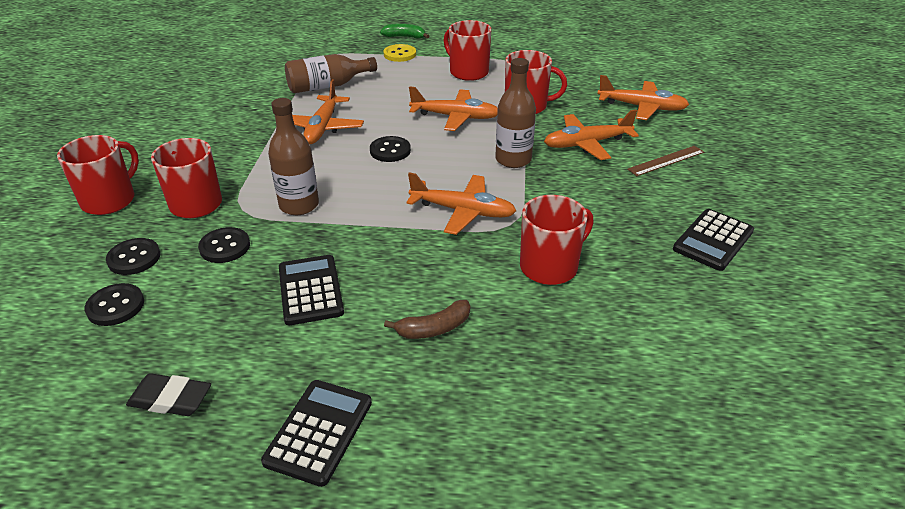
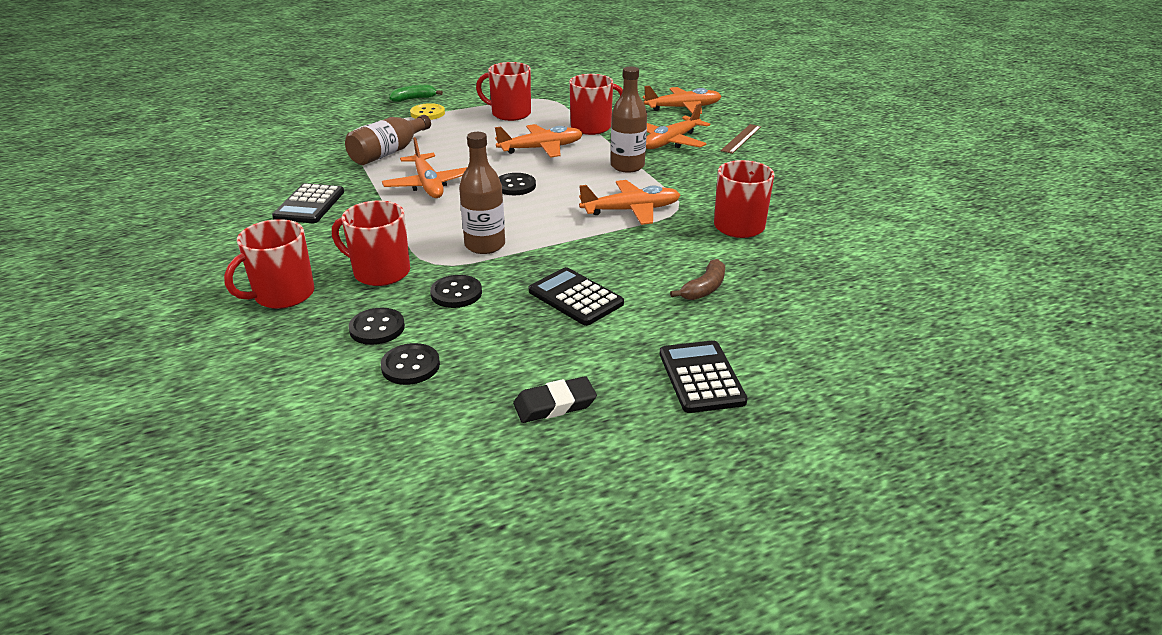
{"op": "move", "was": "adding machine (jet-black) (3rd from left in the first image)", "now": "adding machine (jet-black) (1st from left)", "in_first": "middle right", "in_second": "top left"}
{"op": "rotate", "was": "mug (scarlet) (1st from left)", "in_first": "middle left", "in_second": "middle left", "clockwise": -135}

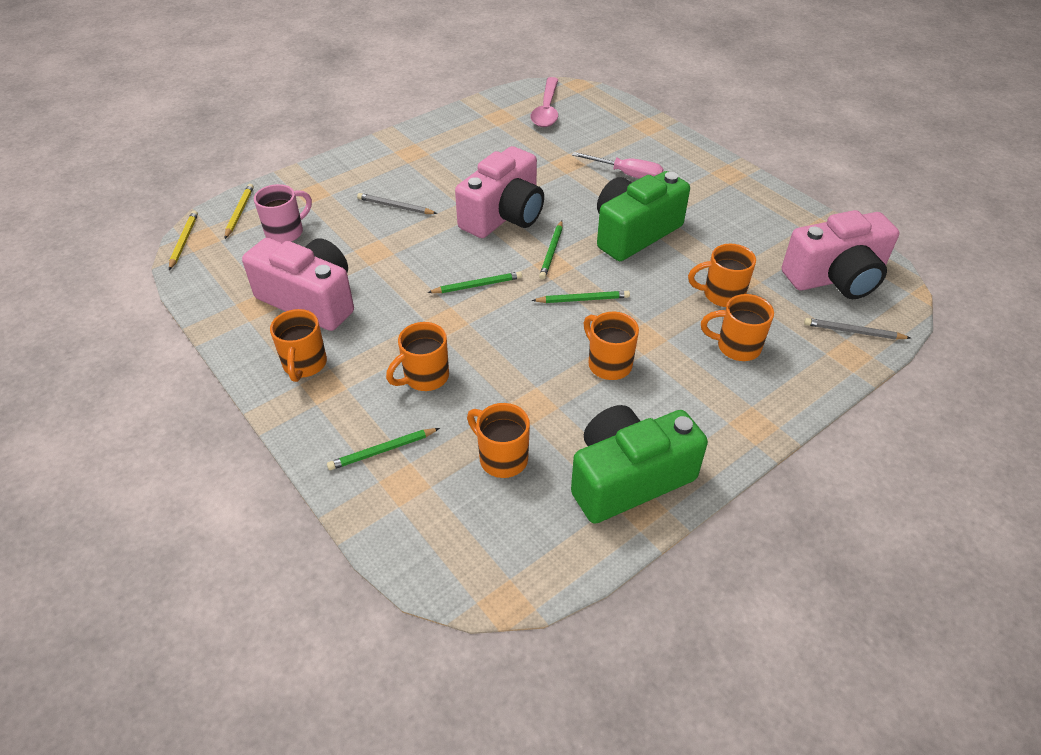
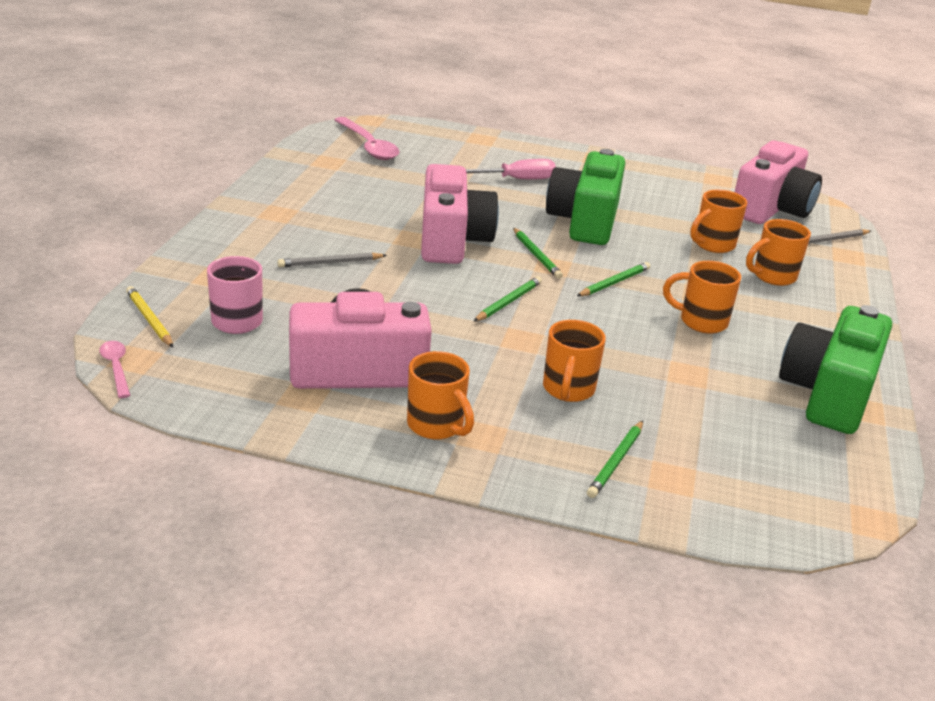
{"op": "delete", "was": "mug (orange) (3rd from left)", "in_first": "centre"}
{"op": "replace", "was": "lead pencil (yellow) (1st from left)", "now": "spoon (rose-pink) (1st from left)", "in_first": "top left", "in_second": "middle left"}

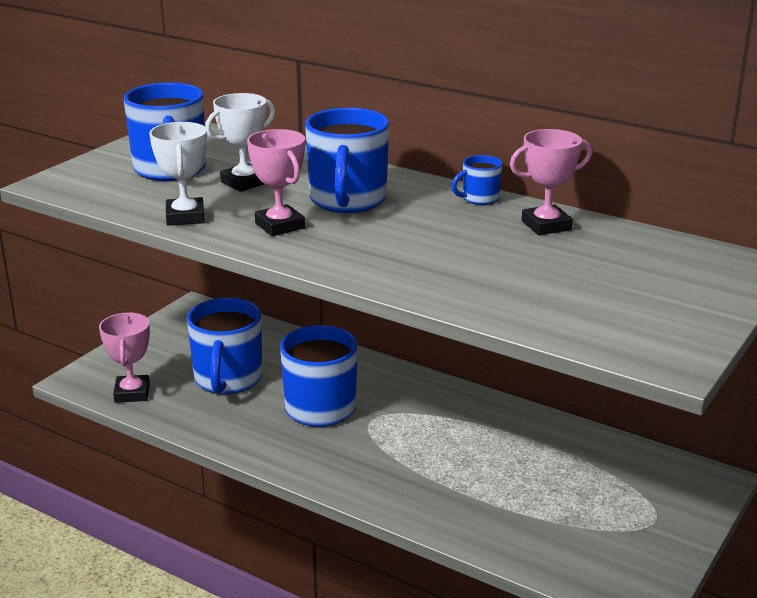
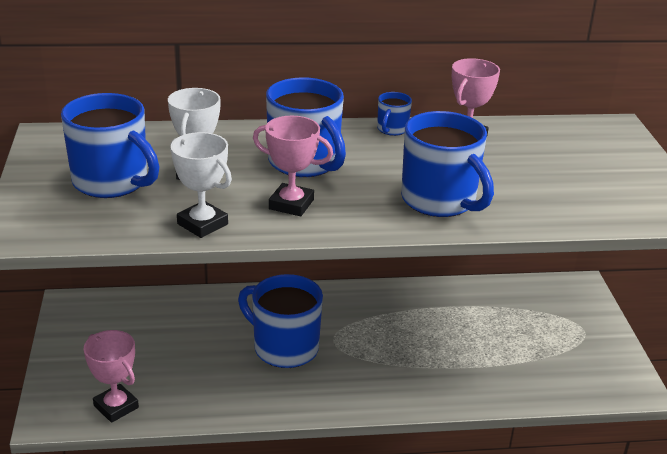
{"op": "move", "was": "mug (blue) (2nd from left in the first image)", "now": "mug (blue) (5th from left)", "in_first": "middle left", "in_second": "middle right"}

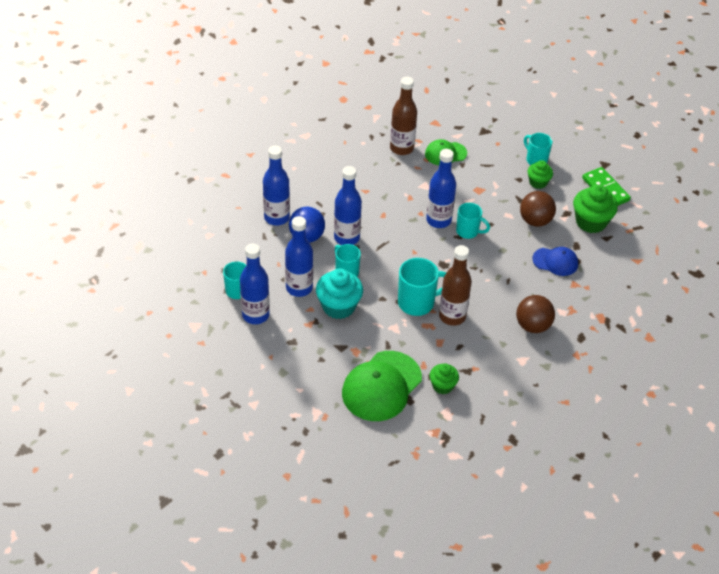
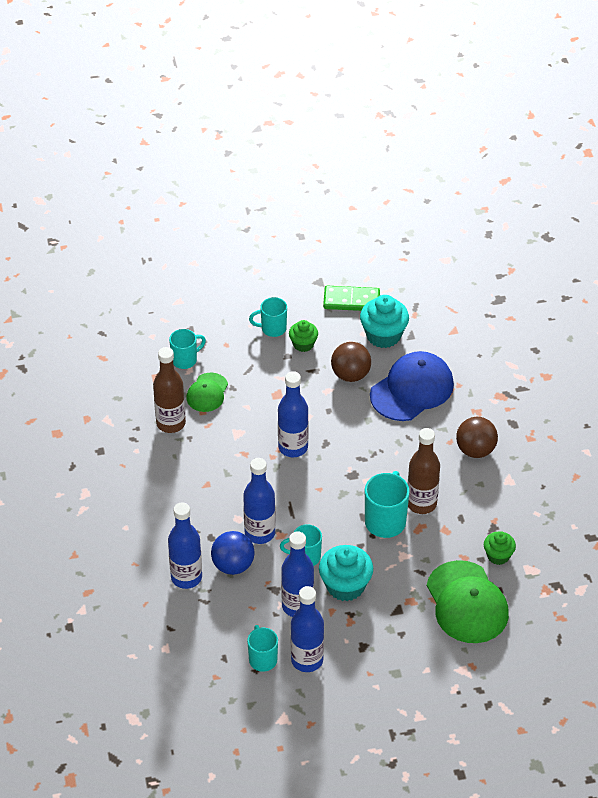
{"op": "move", "was": "mug (aqua) (4th from left in the first image)", "now": "mug (aqua) (1st from left)", "in_first": "centre", "in_second": "middle left"}
{"op": "recolor", "was": "fairy cake (leaf-green) (3rd from left)", "now": "fairy cake (aqua) (2nd from left)", "in_first": "middle right", "in_second": "centre"}
{"op": "resize", "was": "cap (blue)", "in_first": "middle right", "in_second": "middle right", "ratio": 1.79}

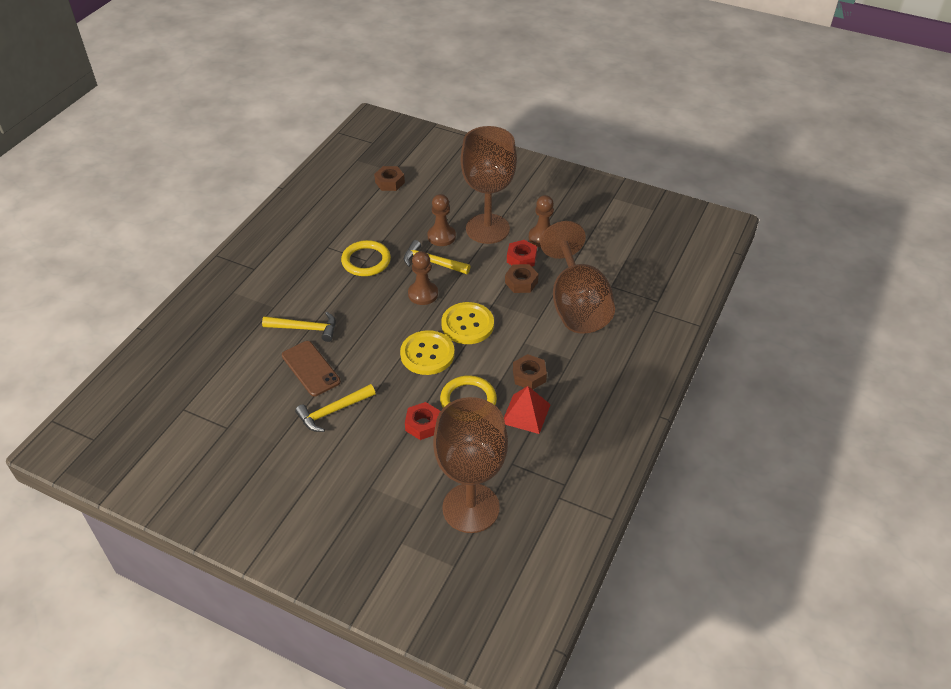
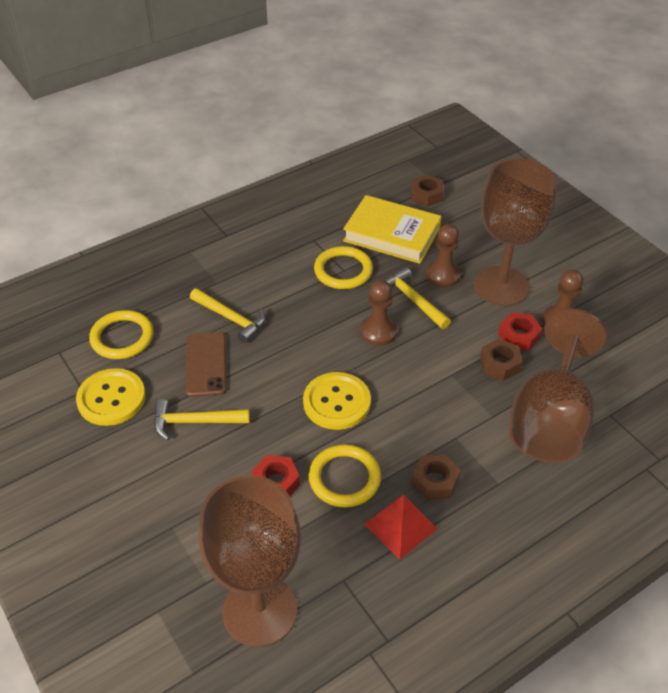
{"op": "insert", "now": "torus (yellow) (1st from left)", "in_second": "middle left"}
{"op": "insert", "now": "hardcover (yellow)", "in_second": "top centre"}
{"op": "move", "was": "button (yellow) (2nd from left in the first image)", "now": "button (yellow) (1st from left)", "in_first": "centre", "in_second": "middle left"}

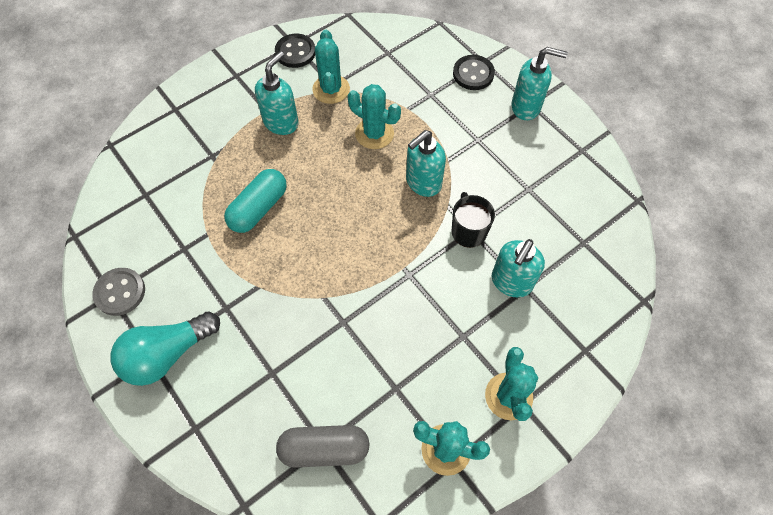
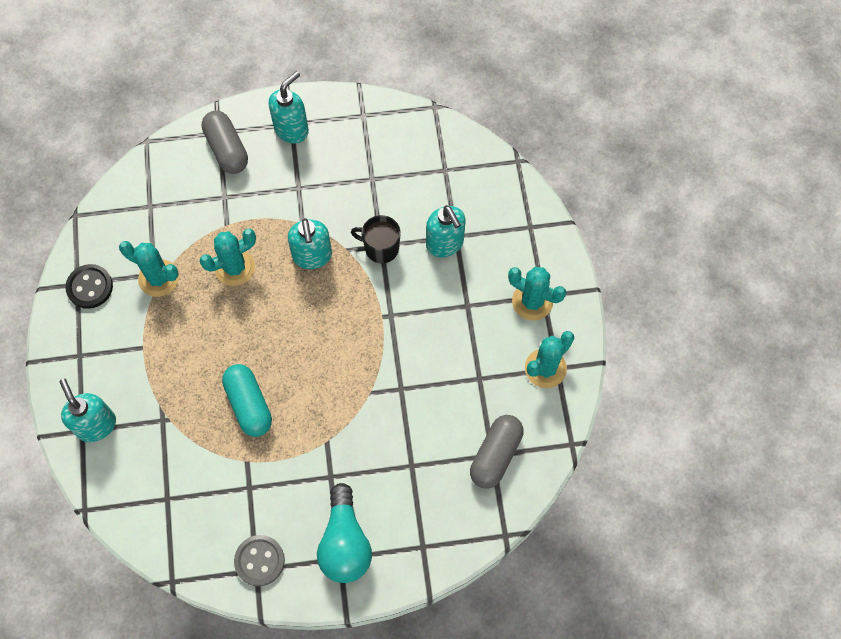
{"op": "move", "was": "soap dispenser (aqua) (1st from left)", "in_first": "top centre", "in_second": "middle left"}
{"op": "replace", "was": "button (jet-black) (2nd from left)", "now": "pill shape (grey) (1st from left)", "in_first": "top centre", "in_second": "top left"}

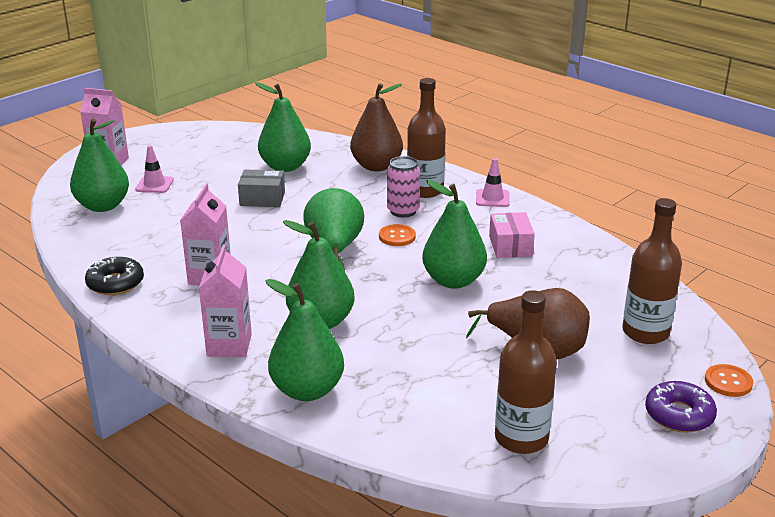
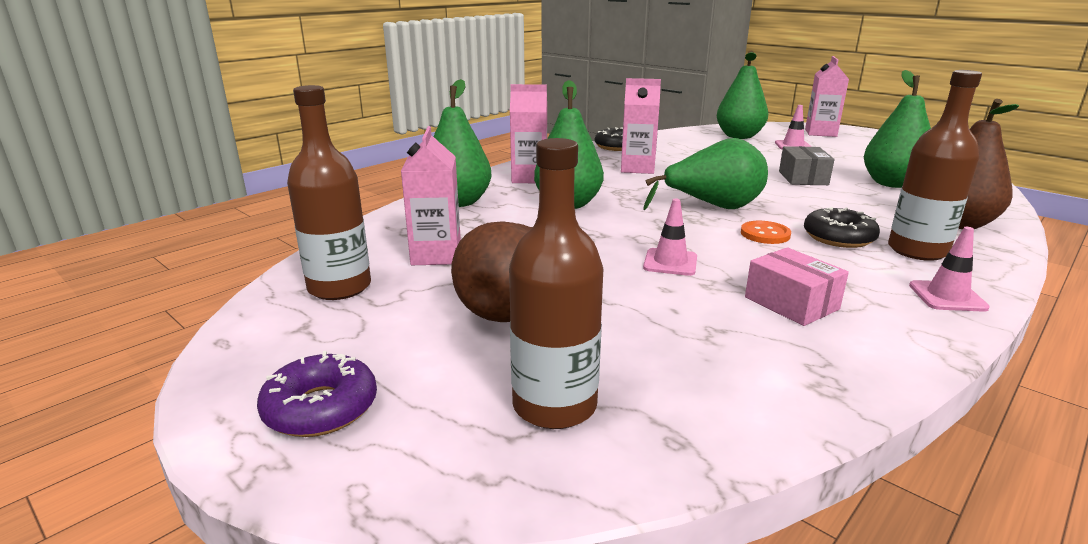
{"op": "delete", "was": "button (orange) (2nd from left)", "in_first": "bottom right"}
{"op": "insert", "now": "juice carton (rose-pink) (1st from left)", "in_second": "centre"}
{"op": "replace", "was": "can (rose-pink)", "now": "glazed donut (jet-black) (2nd from left)", "in_first": "centre", "in_second": "middle right"}
{"op": "replace", "was": "pear fruit (leaf-green) (6th from left)", "now": "traffic cone (rose-pink) (1st from left)", "in_first": "centre", "in_second": "centre"}
{"op": "rotate", "was": "package (rose-pink)", "in_first": "centre", "in_second": "middle right", "clockwise": 60}

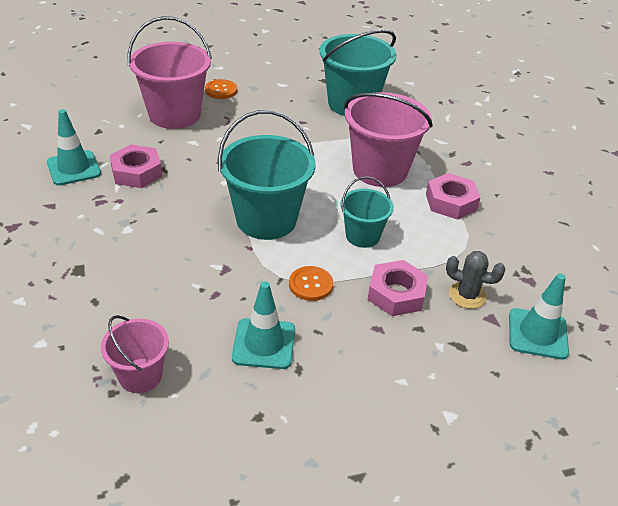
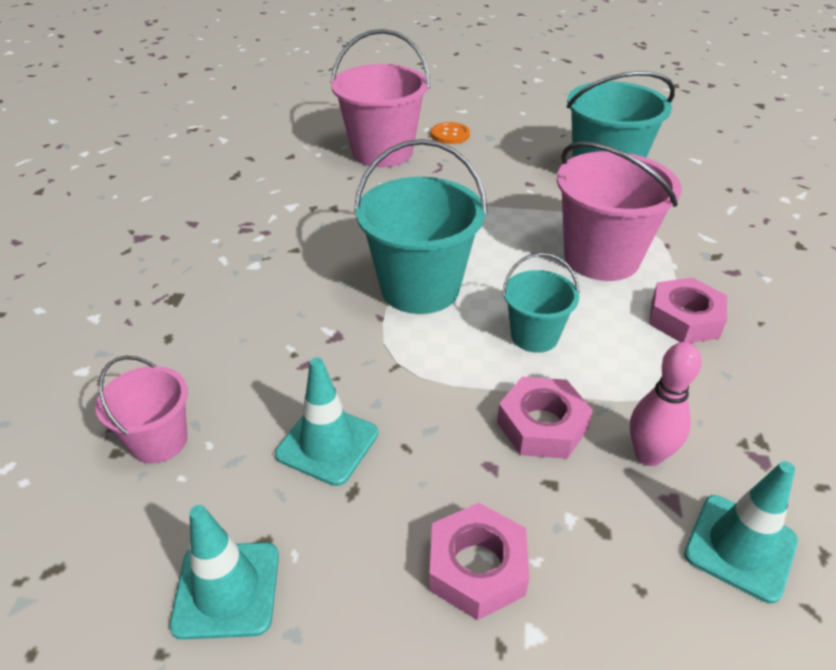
{"op": "delete", "was": "button (orange) (2nd from left)", "in_first": "centre"}
{"op": "move", "was": "traffic cone (aqua) (1st from left)", "in_first": "top left", "in_second": "bottom left"}
{"op": "move", "was": "hex nut (rose-pink) (1st from left)", "in_first": "top left", "in_second": "bottom centre"}
{"op": "replace", "was": "saguaro cactus (grey)", "now": "skittle (rose-pink)", "in_first": "middle right", "in_second": "middle right"}

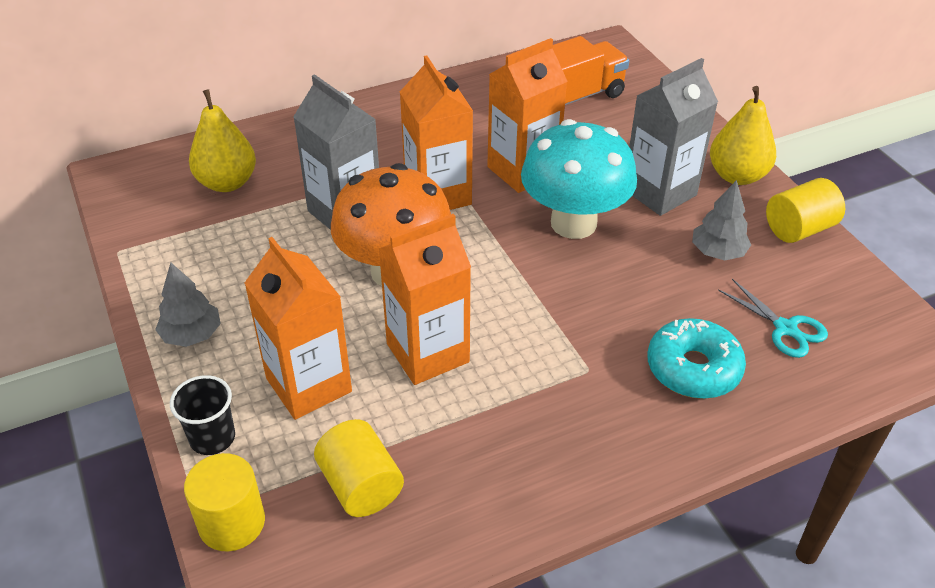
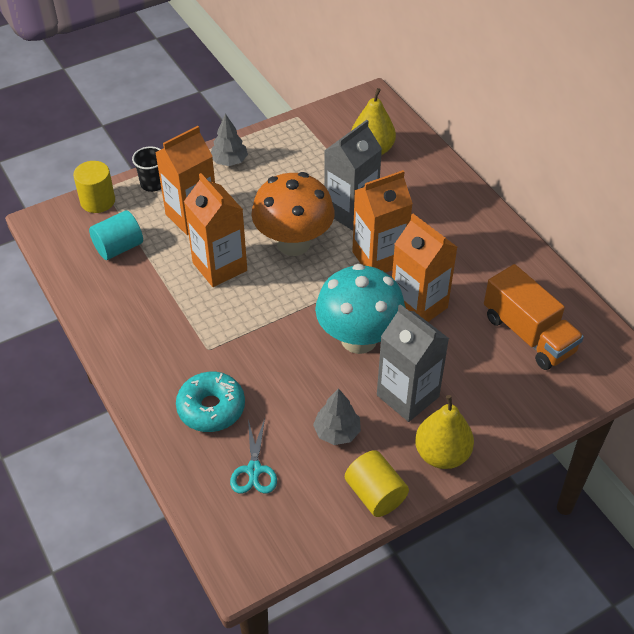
{"op": "recolor", "was": "cylinder (yellow) (2nd from left)", "now": "cylinder (aqua)", "in_first": "bottom centre", "in_second": "middle left"}
{"op": "rotate", "was": "pair of scissors (aqua)", "in_first": "middle right", "in_second": "bottom centre", "clockwise": -45}

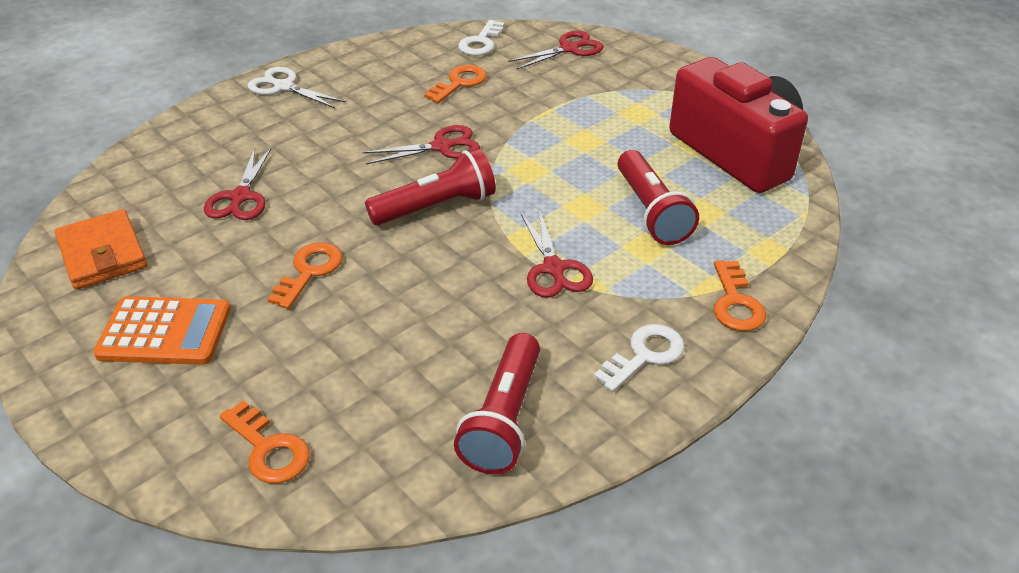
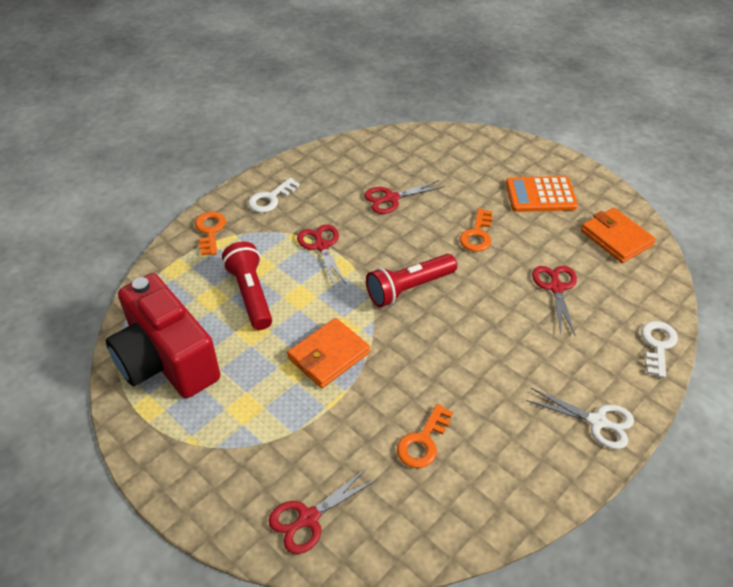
{"op": "delete", "was": "key (orange) (1st from left)", "in_first": "bottom left"}
{"op": "delete", "was": "flashlight (scarlet) (2nd from left)", "in_first": "bottom centre"}
{"op": "insert", "now": "wallet (orange) (1st from left)", "in_second": "centre"}
{"op": "move", "was": "pair of scissors (scarlet) (2nd from left in the first image)", "now": "pair of scissors (scarlet) (3rd from left)", "in_first": "top centre", "in_second": "centre"}
{"op": "move", "was": "key (pure white) (1st from left in the first image)", "now": "key (pure white) (2nd from left)", "in_first": "top centre", "in_second": "middle right"}

